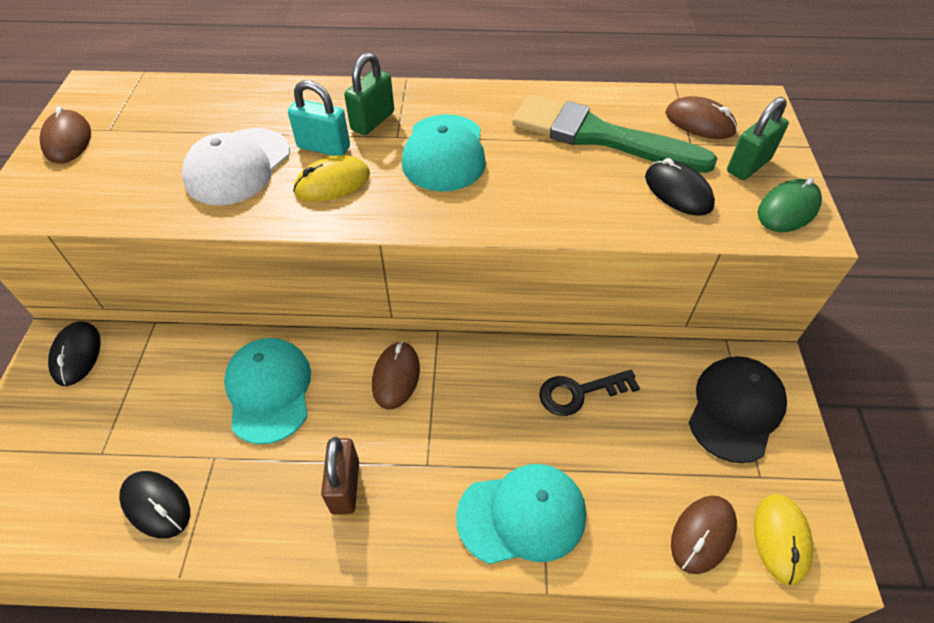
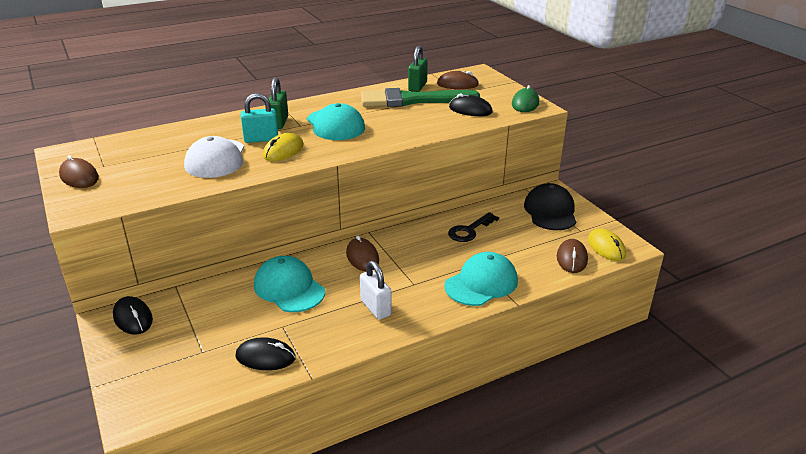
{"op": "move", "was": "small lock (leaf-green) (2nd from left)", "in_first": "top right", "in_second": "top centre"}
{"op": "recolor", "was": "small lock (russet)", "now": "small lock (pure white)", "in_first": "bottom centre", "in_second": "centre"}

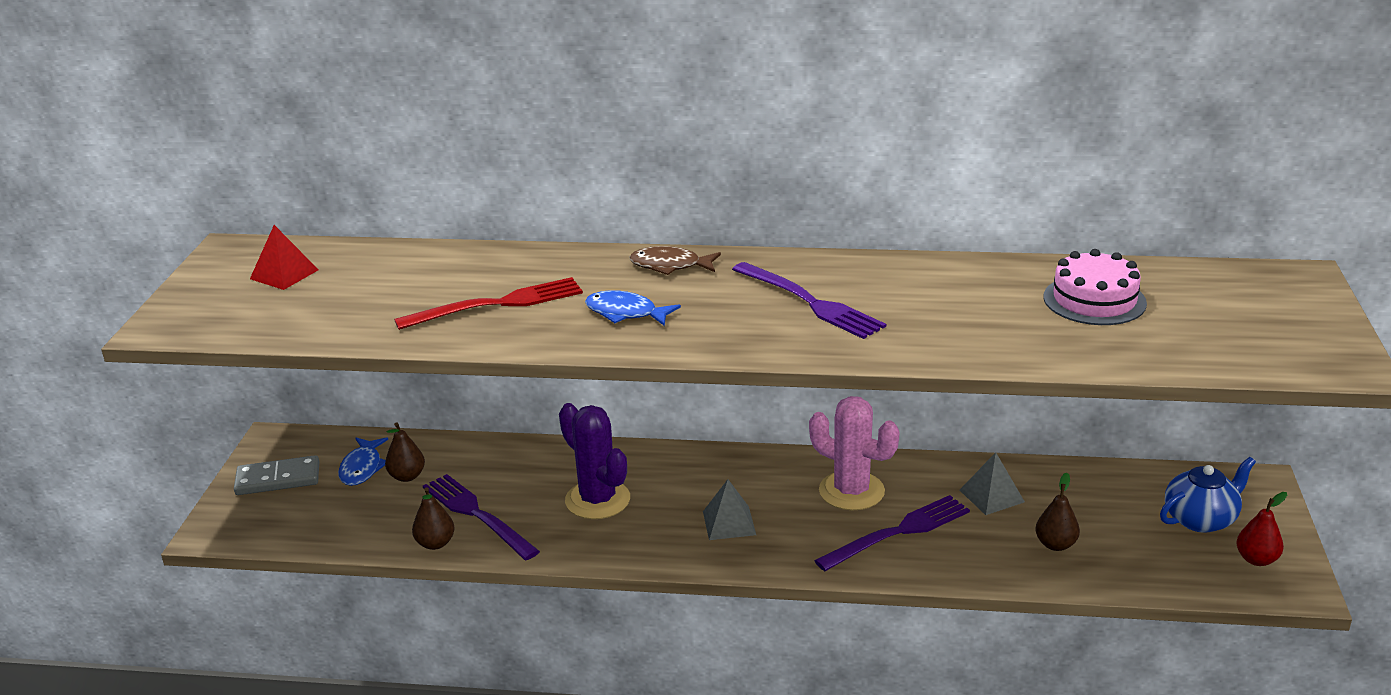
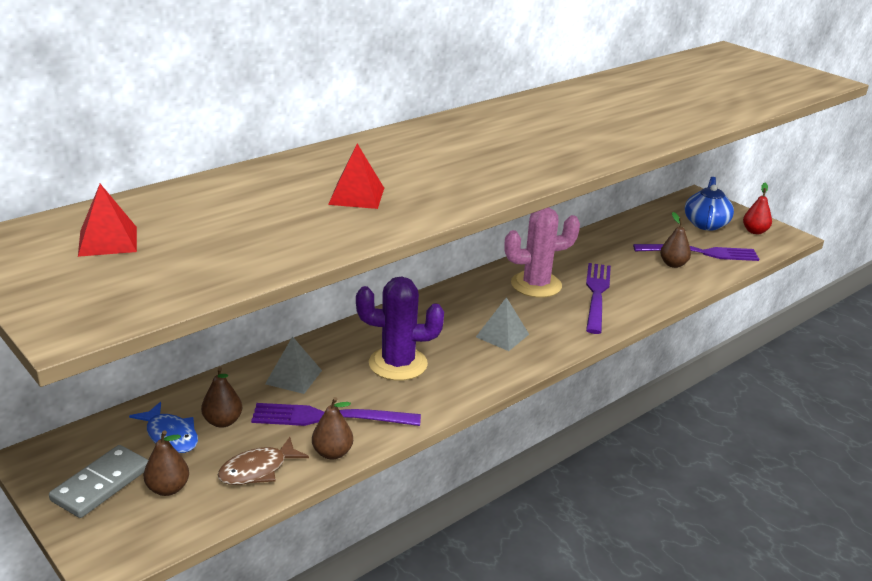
{"op": "delete", "was": "fish figure (blue) (2nd from left)", "in_first": "centre"}
{"op": "delete", "was": "layer cake (rose-pink)", "in_first": "middle right"}
{"op": "insert", "now": "pear fruit (russet) (1st from left)", "in_second": "bottom left"}
{"op": "move", "was": "fish figure (russet)", "in_first": "centre", "in_second": "bottom left"}
{"op": "move", "was": "dinner fork (royal purple) (2nd from left in the first image)", "now": "dinner fork (royal purple) (3rd from left)", "in_first": "centre", "in_second": "middle right"}
{"op": "move", "was": "solid pyramid (grey) (2nd from left in the first image)", "now": "solid pyramid (grey) (1st from left)", "in_first": "bottom right", "in_second": "centre"}
{"op": "replace", "was": "dinner fork (scarlet)", "now": "solid pyramid (scarlet) (2nd from left)", "in_first": "centre", "in_second": "top centre"}

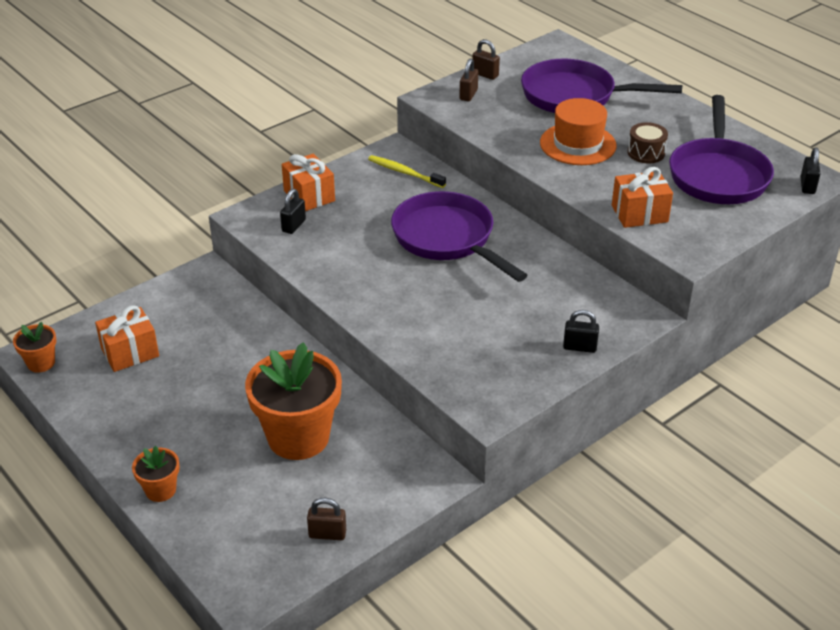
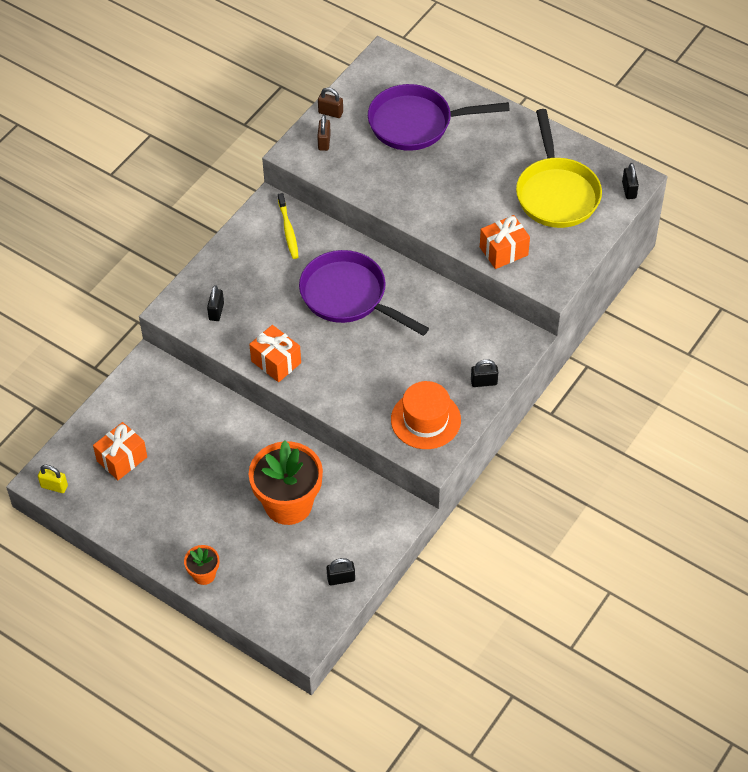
{"op": "delete", "was": "drum (russet)", "in_first": "top right"}
{"op": "move", "was": "gift (orange) (2nd from left)", "in_first": "top centre", "in_second": "centre"}
{"op": "move", "was": "tall hat (orange)", "in_first": "top right", "in_second": "centre"}
{"op": "replace", "was": "plant pot (orange) (1st from left)", "now": "small lock (yellow)", "in_first": "middle left", "in_second": "middle left"}
{"op": "recolor", "was": "small lock (russet) (1st from left)", "now": "small lock (jet-black) (2nd from left)", "in_first": "bottom centre", "in_second": "bottom centre"}
{"op": "recolor", "was": "skillet (royal purple) (3rd from left)", "now": "skillet (yellow)", "in_first": "top right", "in_second": "top right"}
{"op": "rotate", "was": "dental brush (yellow)", "in_first": "top centre", "in_second": "top centre", "clockwise": -120}

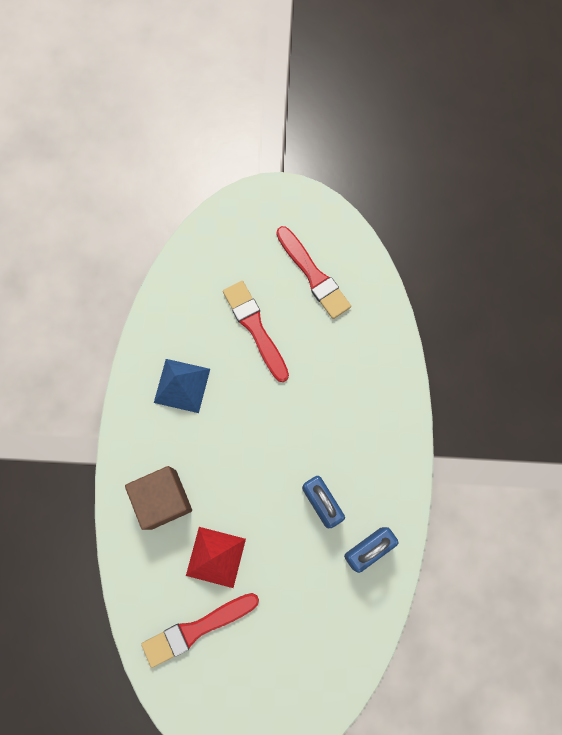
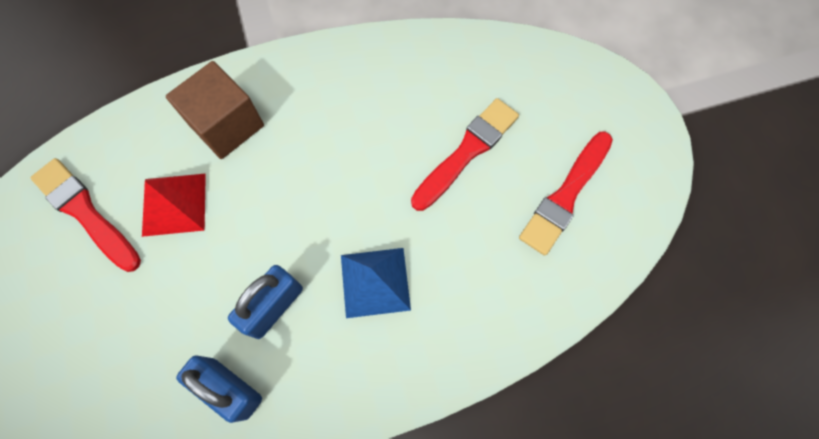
{"op": "move", "was": "solid pyramid (blue)", "in_first": "middle left", "in_second": "centre"}

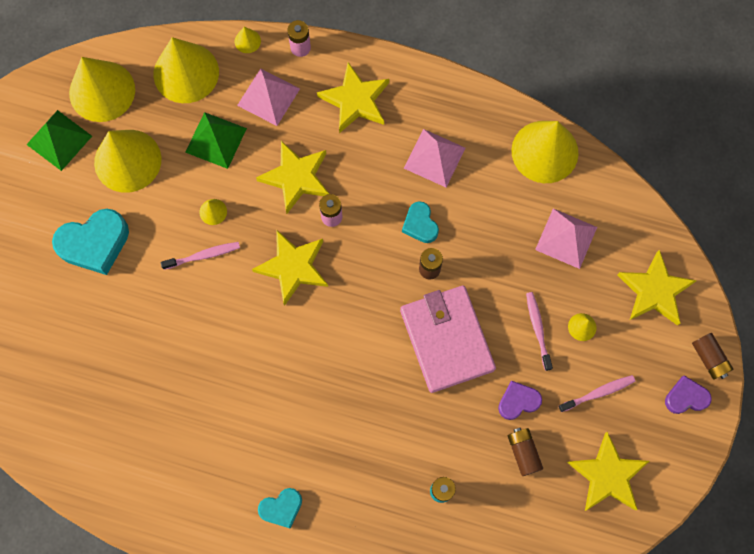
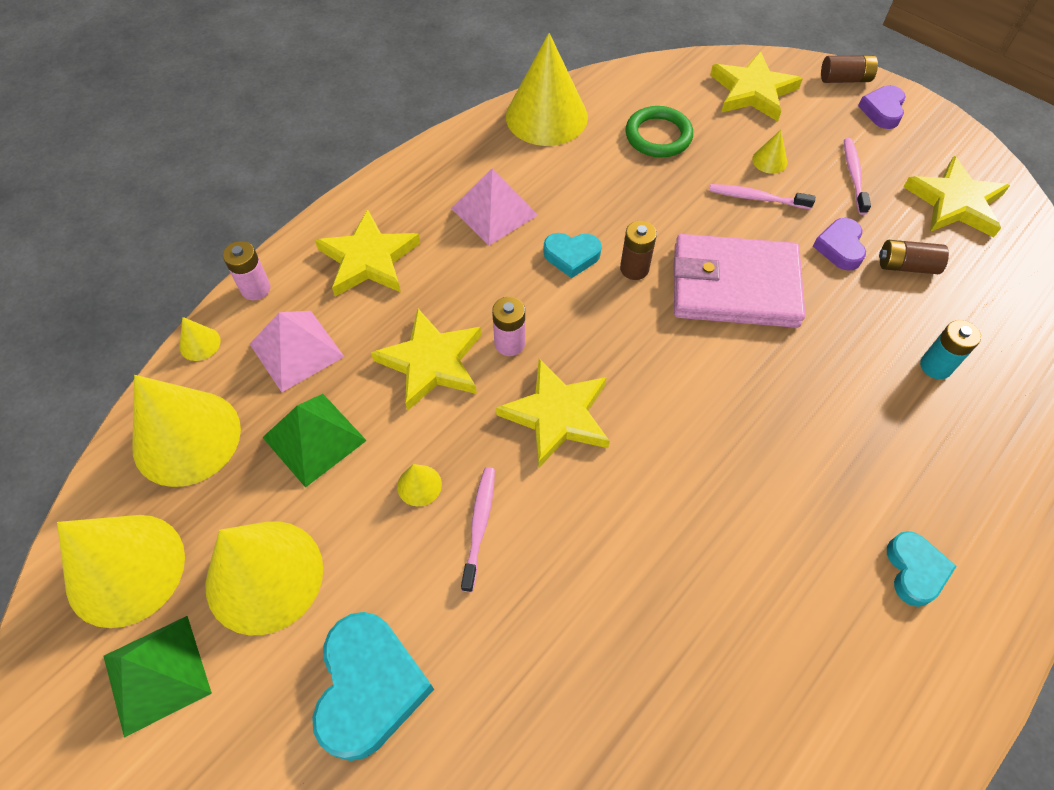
{"op": "replace", "was": "solid pyramid (rose-pink) (3rd from left)", "now": "torus (leaf-green)", "in_first": "middle right", "in_second": "top centre"}

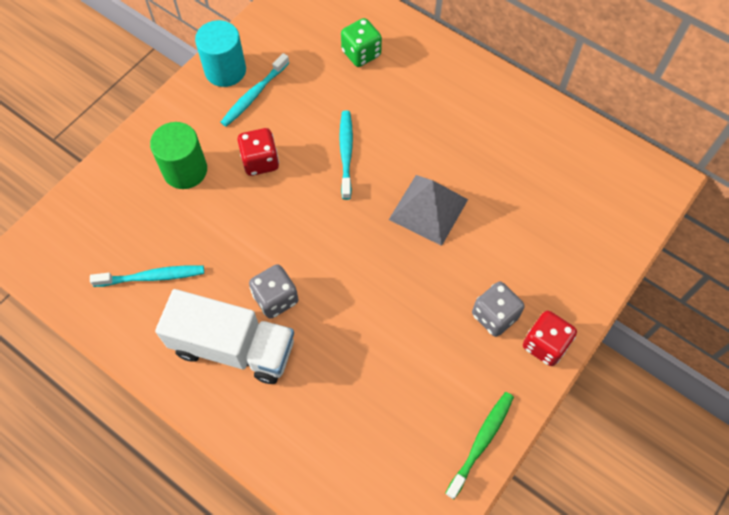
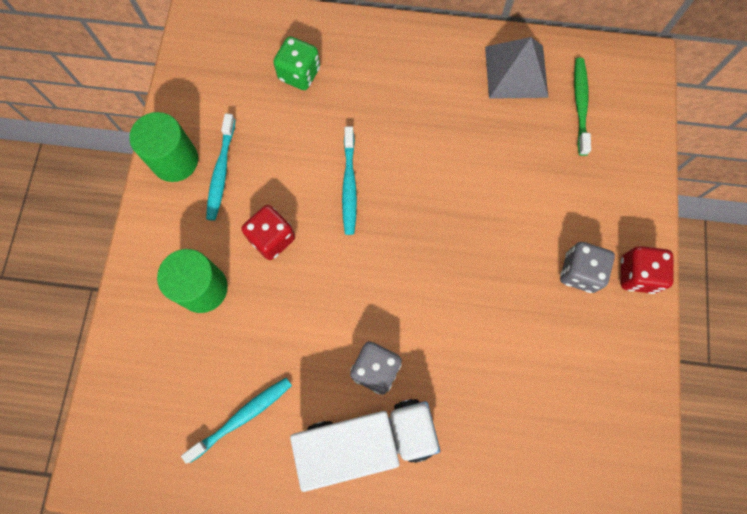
{"op": "move", "was": "solid pyramid (grey)", "in_first": "centre", "in_second": "top right"}
{"op": "move", "was": "dental brush (leaf-green)", "in_first": "bottom centre", "in_second": "top right"}
{"op": "recolor", "was": "cylinder (aqua)", "now": "cylinder (leaf-green) (1st from left)", "in_first": "top left", "in_second": "top left"}
{"op": "rotate", "was": "dental brush (aqua) (3rd from left)", "in_first": "top centre", "in_second": "centre", "clockwise": -150}

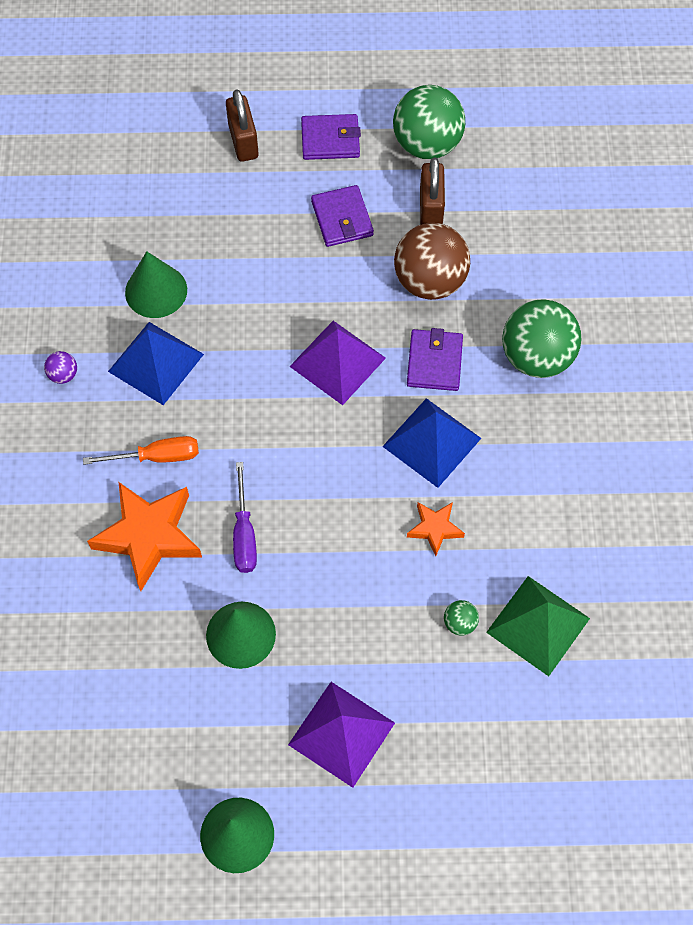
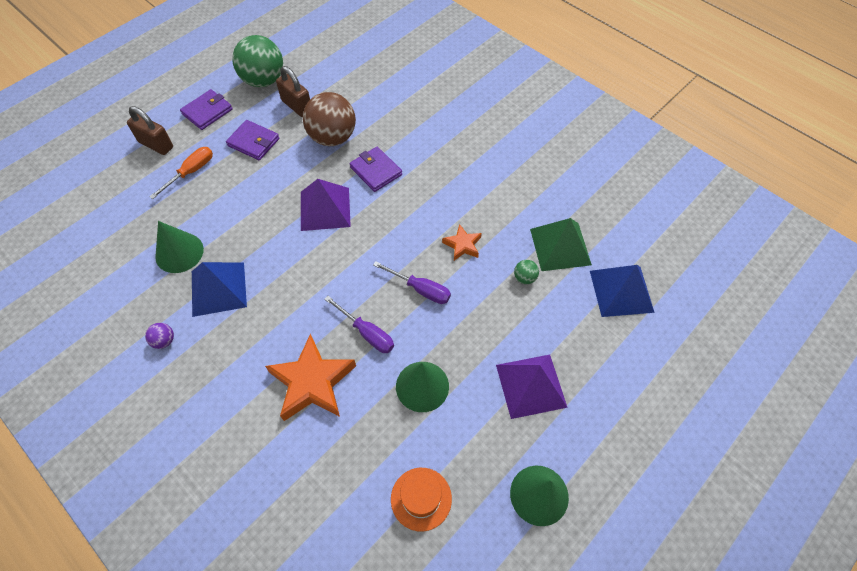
{"op": "delete", "was": "ball (leaf-green) (3rd from left)", "in_first": "middle right"}
{"op": "insert", "now": "screwdriver (royal purple) (2nd from left)", "in_second": "centre"}
{"op": "insert", "now": "tall hat (orange)", "in_second": "bottom centre"}
{"op": "move", "was": "screwdriver (orange)", "in_first": "middle left", "in_second": "top left"}
{"op": "move", "was": "solid pyramid (blue) (2nd from left)", "in_first": "centre", "in_second": "middle right"}

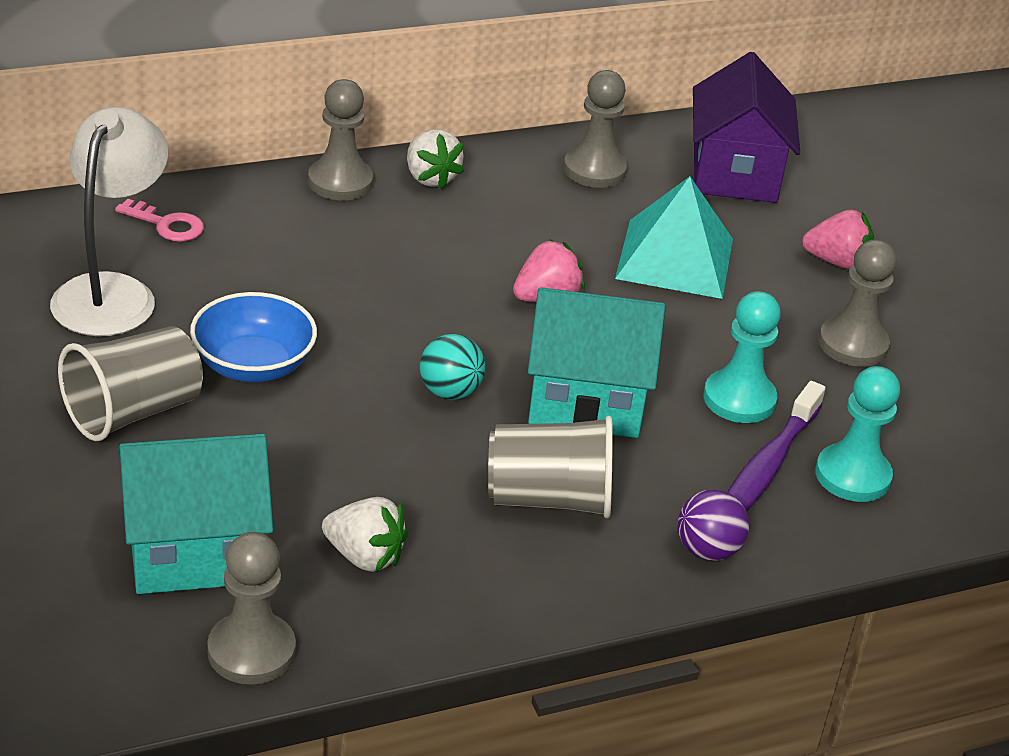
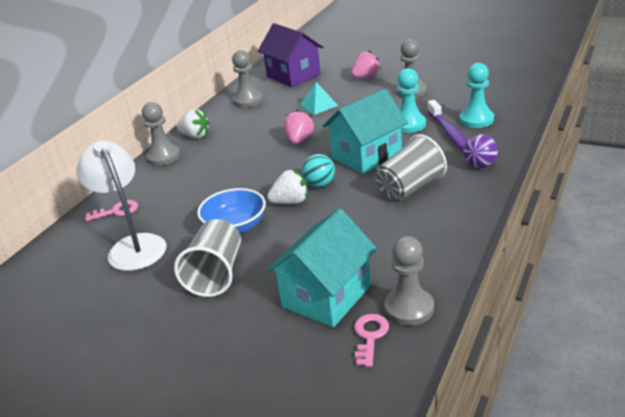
{"op": "insert", "now": "key (rose-pink) (2nd from left)", "in_second": "bottom centre"}
{"op": "move", "was": "berry (pure white) (1st from left in the first image)", "now": "berry (pure white) (2nd from left)", "in_first": "bottom centre", "in_second": "centre"}
{"op": "resize", "was": "solid pyramid (aqua)", "in_first": "top right", "in_second": "top centre", "ratio": 0.57}

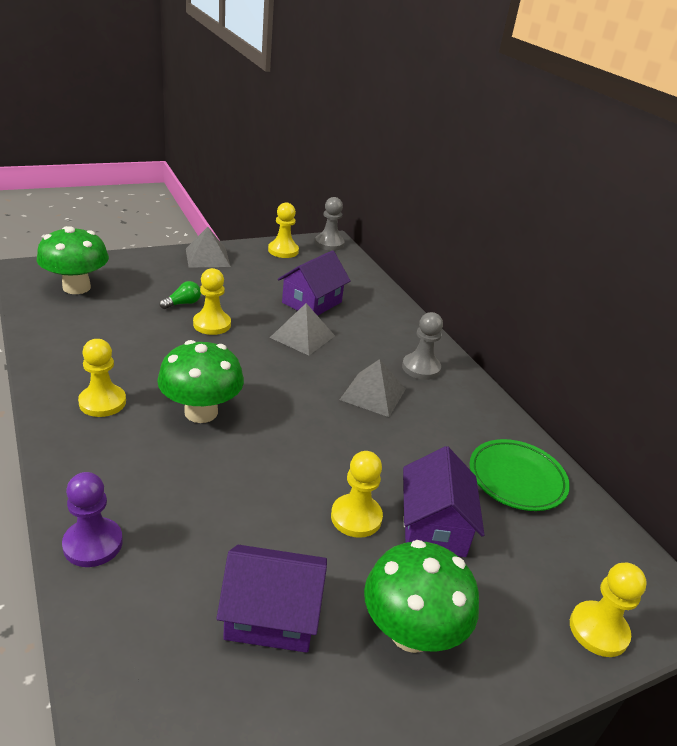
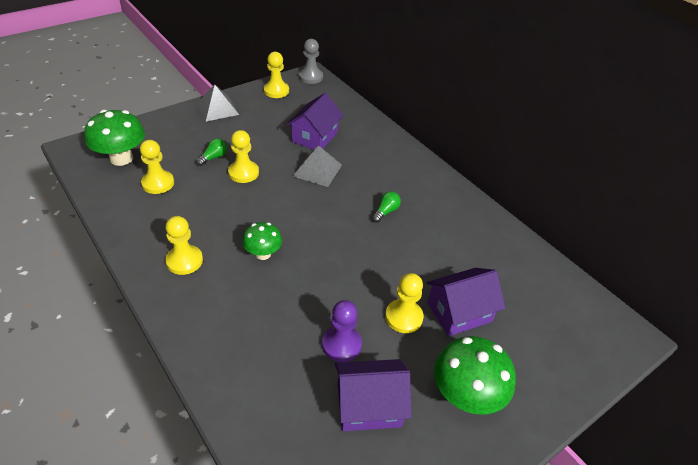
{"op": "delete", "was": "chess pawn (grey) (2nd from left)", "in_first": "centre"}
{"op": "delete", "was": "flat dish (leaf-green)", "in_first": "middle right"}
{"op": "move", "was": "chess pawn (royal purple)", "in_first": "bottom left", "in_second": "bottom centre"}
{"op": "move", "was": "chess pawn (yellow) (5th from left in the first image)", "now": "chess pawn (yellow) (1st from left)", "in_first": "bottom right", "in_second": "middle left"}
{"op": "replace", "was": "solid pyramid (grey) (3rd from left)", "now": "bulb (leaf-green) (2nd from left)", "in_first": "centre", "in_second": "centre"}
{"op": "rotate", "was": "house (royal purple) (3rd from left)", "in_first": "bottom centre", "in_second": "middle right", "clockwise": 75}
{"op": "resize", "was": "mushroom (leaf-green) (2nd from left)", "in_first": "middle left", "in_second": "centre", "ratio": 0.6}

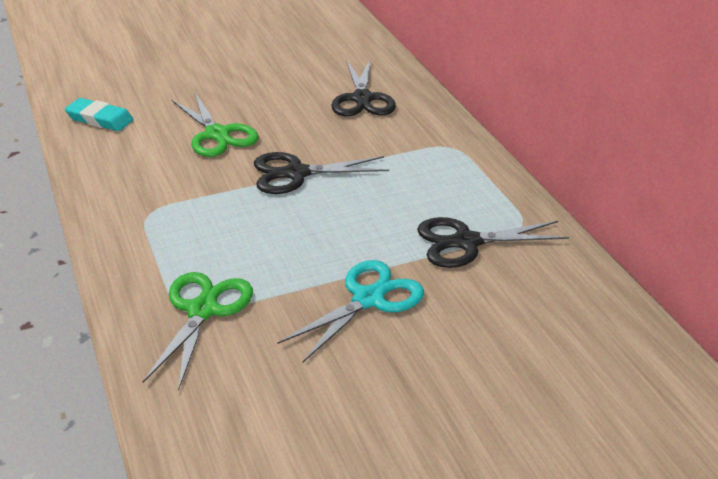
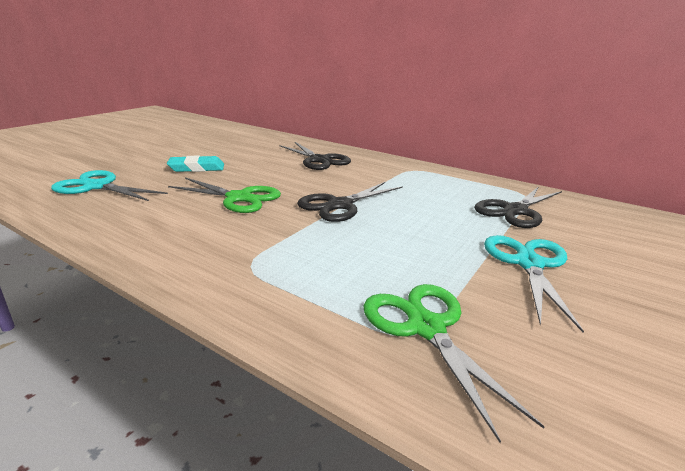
{"op": "insert", "now": "pair of scissors (aqua) (1st from left)", "in_second": "middle left"}
{"op": "move", "was": "pencil eraser (aqua)", "in_first": "top left", "in_second": "middle left"}

